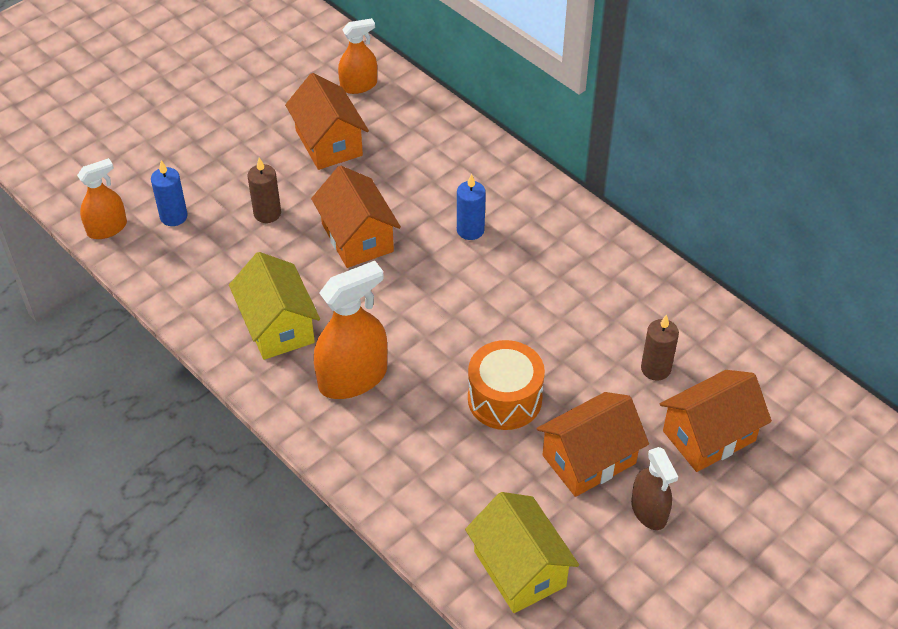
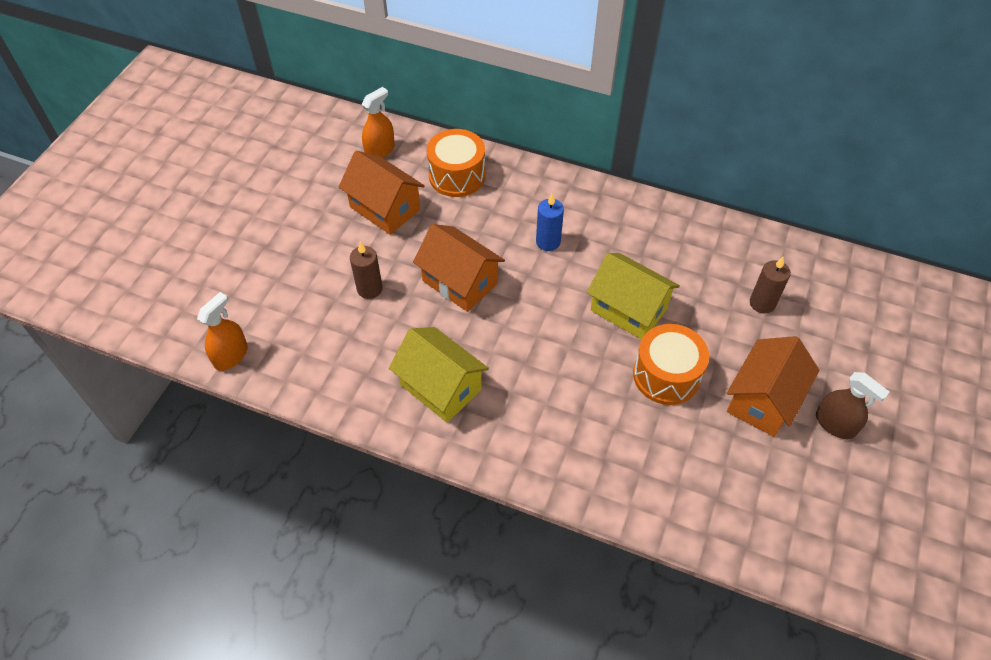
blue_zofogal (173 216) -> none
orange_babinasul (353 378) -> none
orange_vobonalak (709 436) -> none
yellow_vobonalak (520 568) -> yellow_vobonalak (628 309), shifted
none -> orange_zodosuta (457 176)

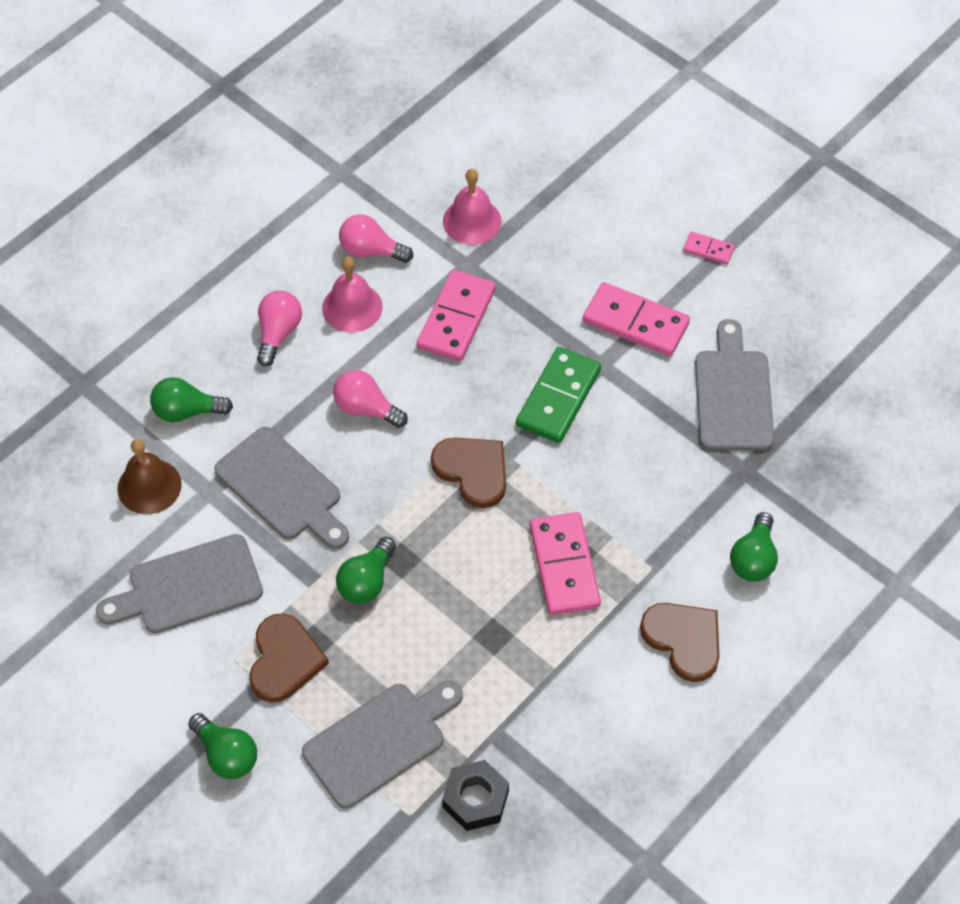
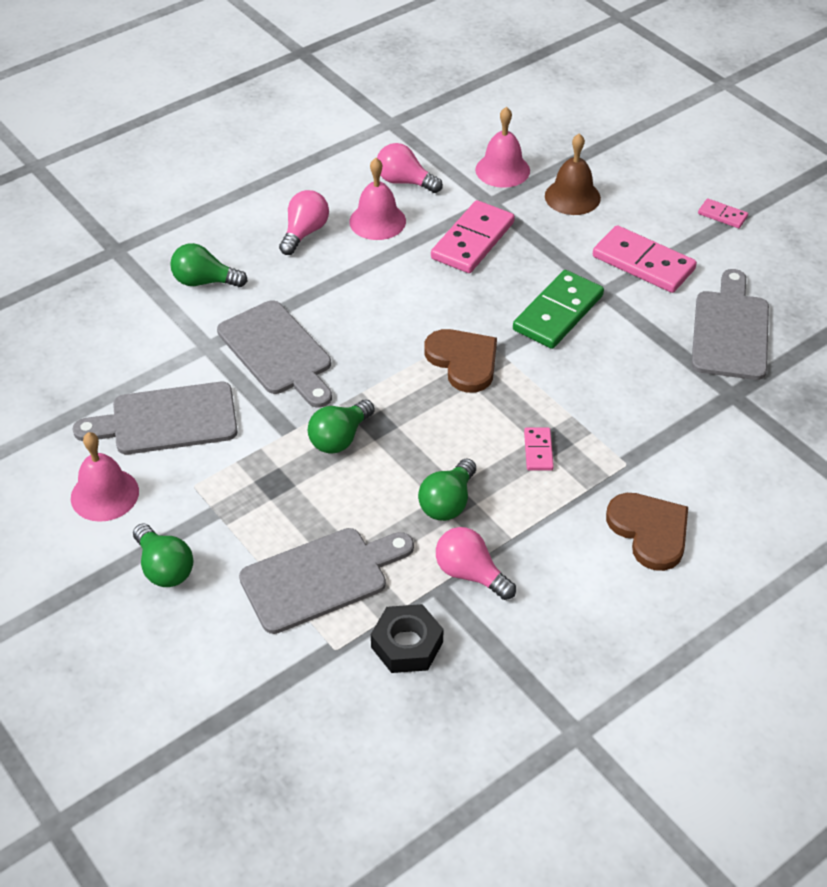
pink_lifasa (366 408) -> pink_lifasa (470 574), shifted
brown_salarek (149 486) -> brown_salarek (572 197), shifted
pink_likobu (564 566) -> pink_likobu (538 451), x0.50
green_lifasa (753 559) -> green_lifasa (448 502), shifted
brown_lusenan (284 660) -> none
none -> pink_salarek (104 494)

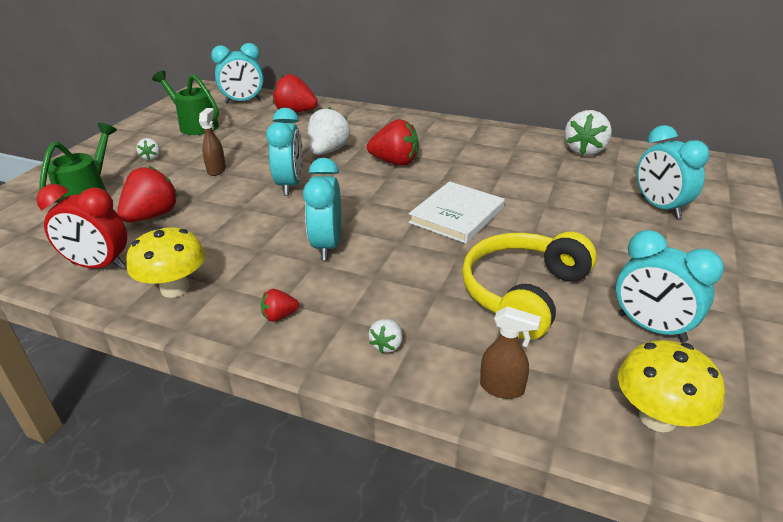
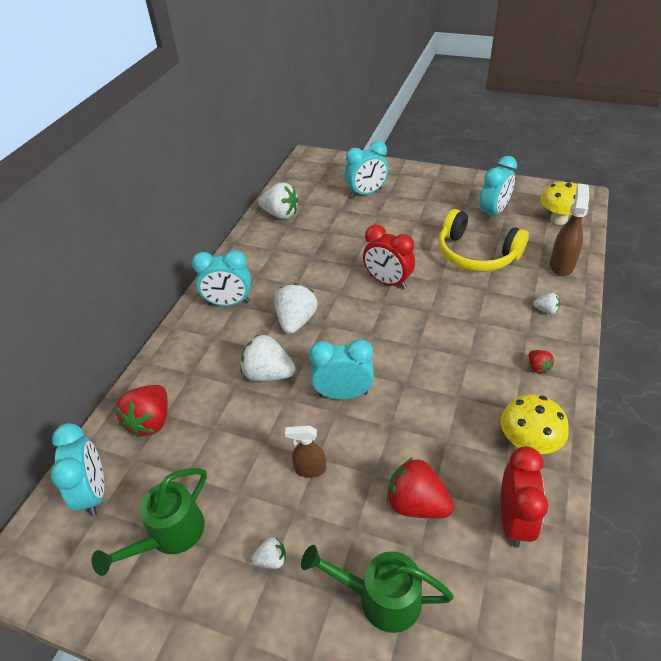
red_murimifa (395 162) -> white_murimifa (296 321)
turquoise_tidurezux (327 246) -> turquoise_tidurezux (229 303), shifted
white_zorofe (457 215) -> red_tidurezux (387 282)
brown_babinasul (502 388) -> brown_babinasul (561 265), x1.55

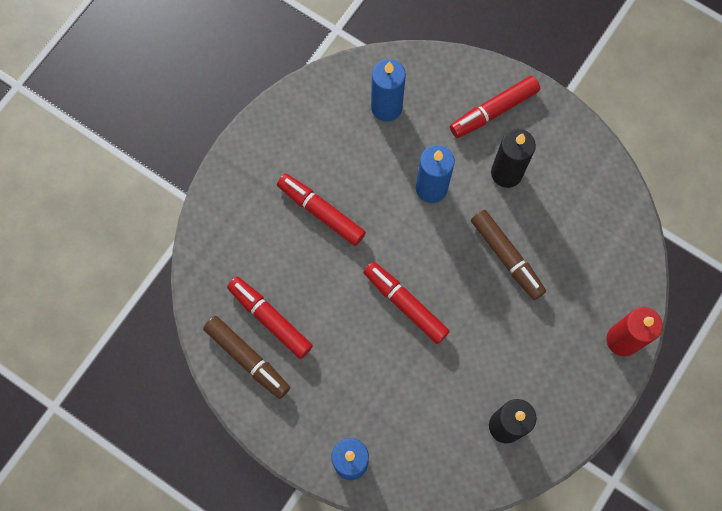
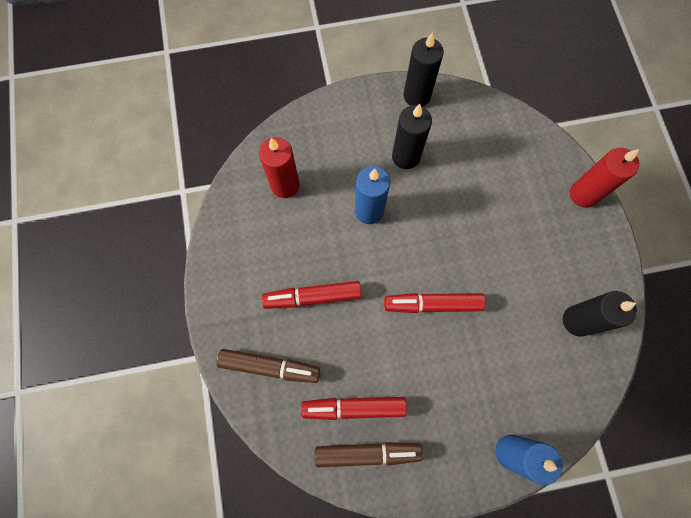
blue_zofogal (386 107) -> red_zofogal (285 185)
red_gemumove (494 111) -> none
brown_gemumove (506 257) -> brown_gemumove (269 366), shifted
none -> black_zofogal (417 96)

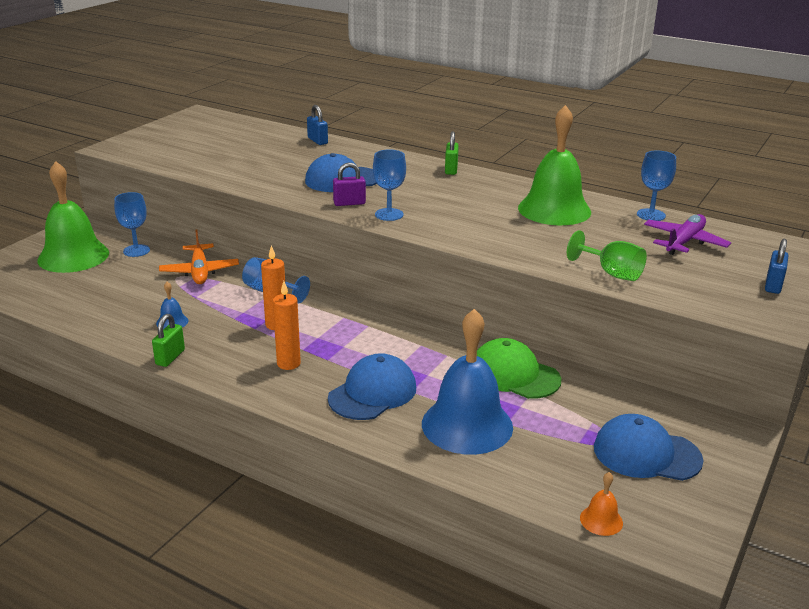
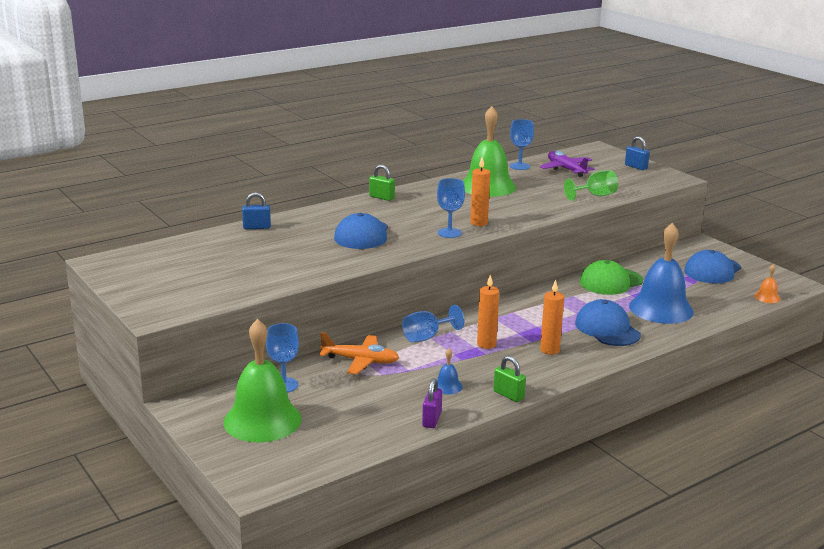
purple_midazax (349 203) -> purple_midazax (432 419), shifted
none -> orange_zofogal (479 223)

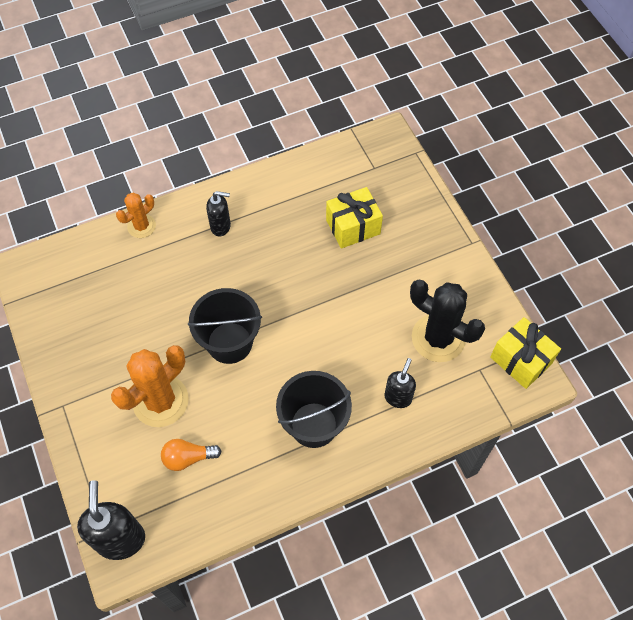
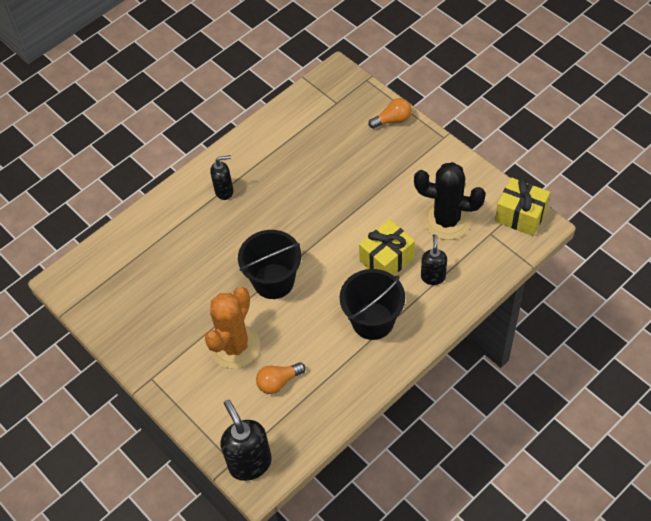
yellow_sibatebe (353 227) -> yellow_sibatebe (386 259), shifted
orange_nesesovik (141 226) -> none
none -> orange_lifasa (393 120)

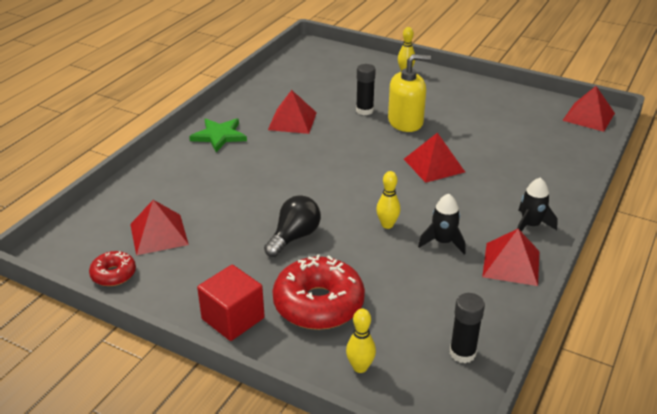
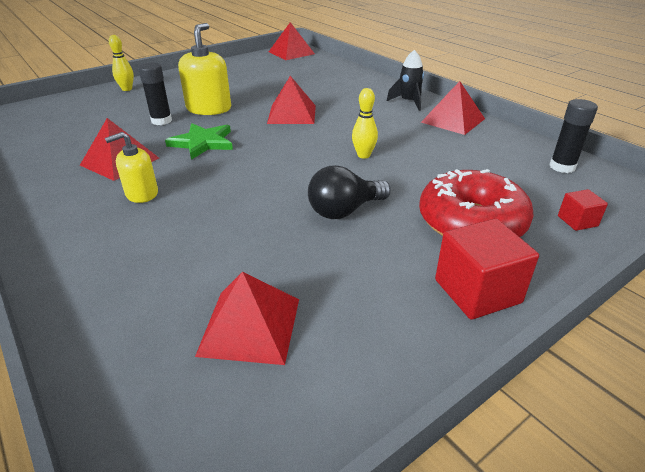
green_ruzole (219 136) -> green_ruzole (202 143), shifted
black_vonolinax (443 242) -> none
black_lifasa (294 237) -> black_lifasa (344 211), 90 degrees counterclockwise
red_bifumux (113 274) -> none
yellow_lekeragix (360 367) -> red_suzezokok (577 221)
none -> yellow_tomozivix (142 193)

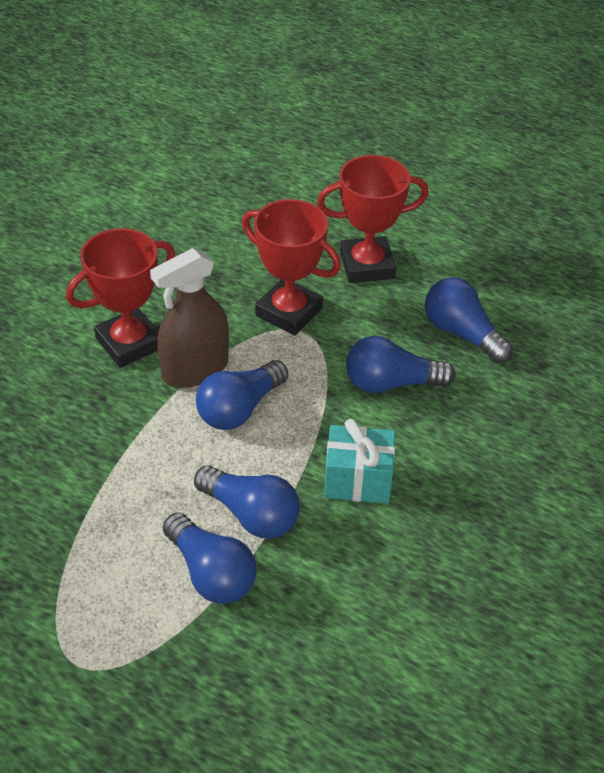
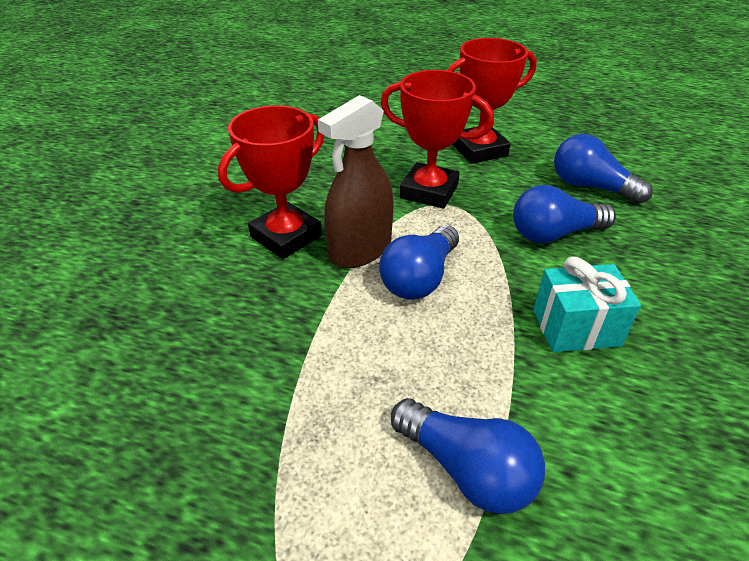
blue_lifasa (251 515) -> none

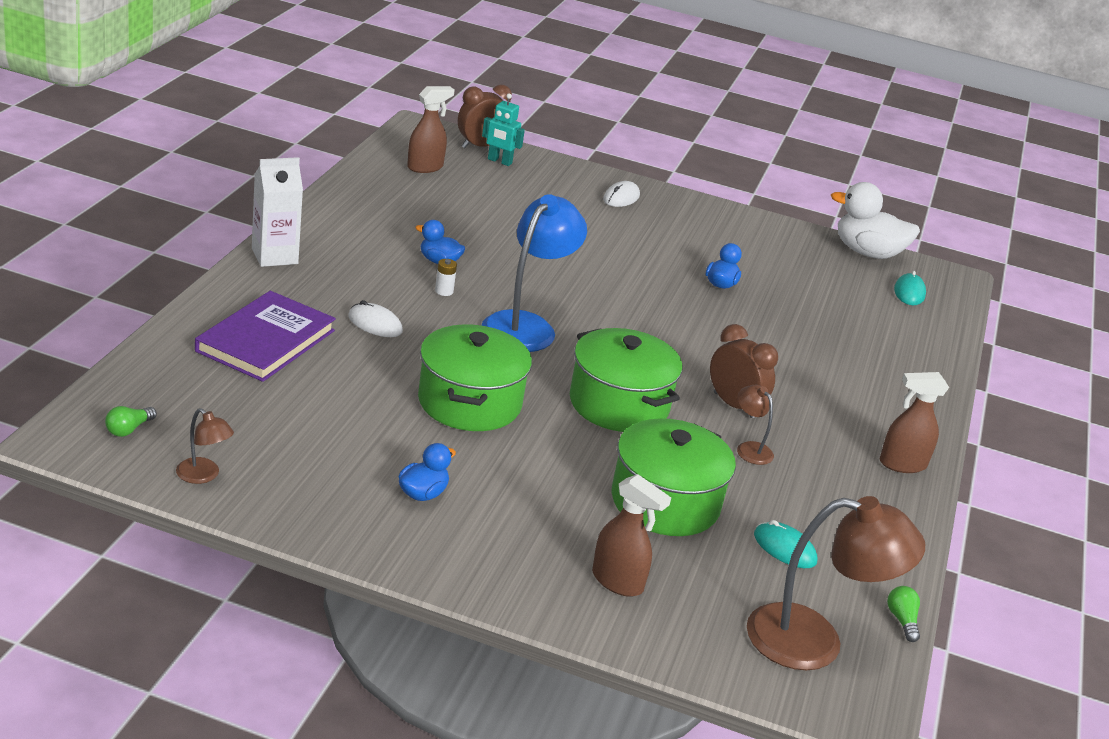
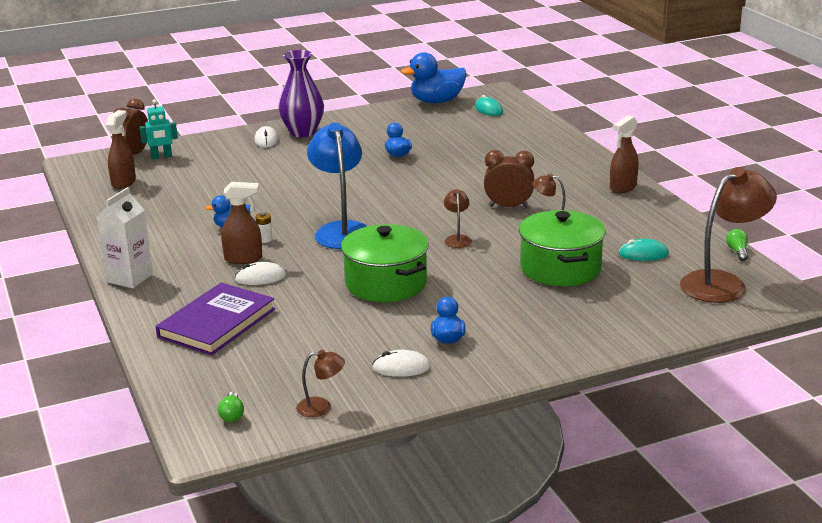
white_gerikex (867 253) -> blue_gerikex (437 101)
purple_zorofe (265 341) -> purple_zorofe (216 323), 45 degrees clockwise
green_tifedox (619 404) -> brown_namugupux (457 239)
brown_babinasul (618 582) -> brown_babinasul (243 259), shifted
green_lifasa (902 620) -> green_lifasa (737 251), 45 degrees clockwise
none -> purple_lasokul (303 132)
none -> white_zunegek (401 367)

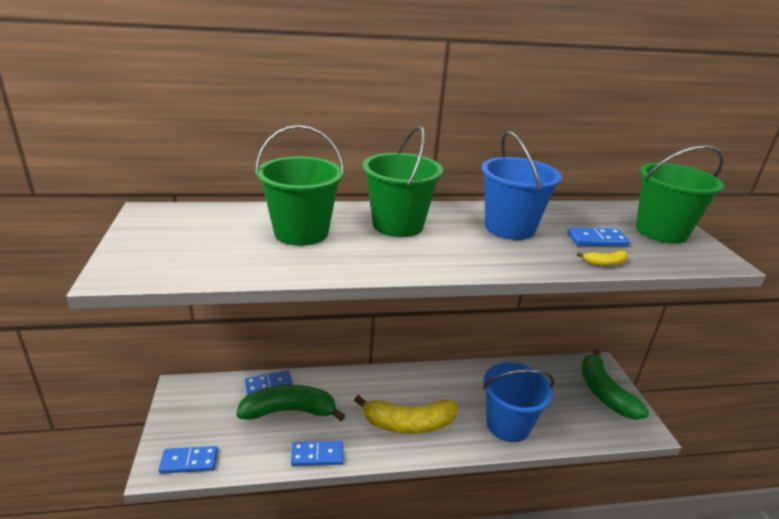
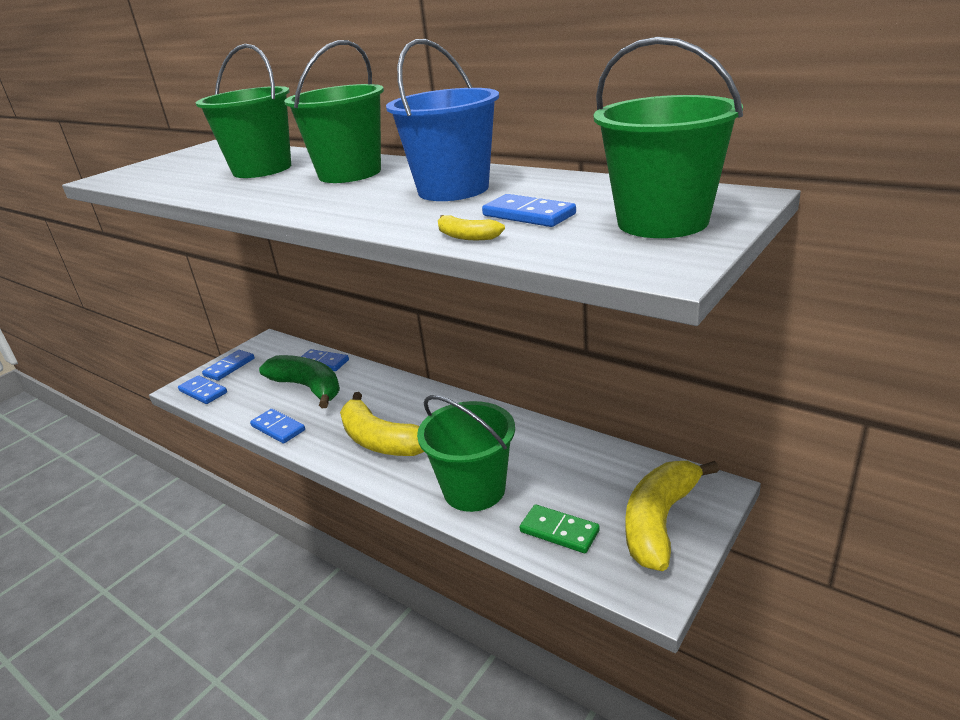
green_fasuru (604 393) -> yellow_fasuru (660 521)
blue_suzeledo (508 425) -> green_suzeledo (474 490)
none -> blue_likobu (229 367)
none -> green_likobu (559 531)

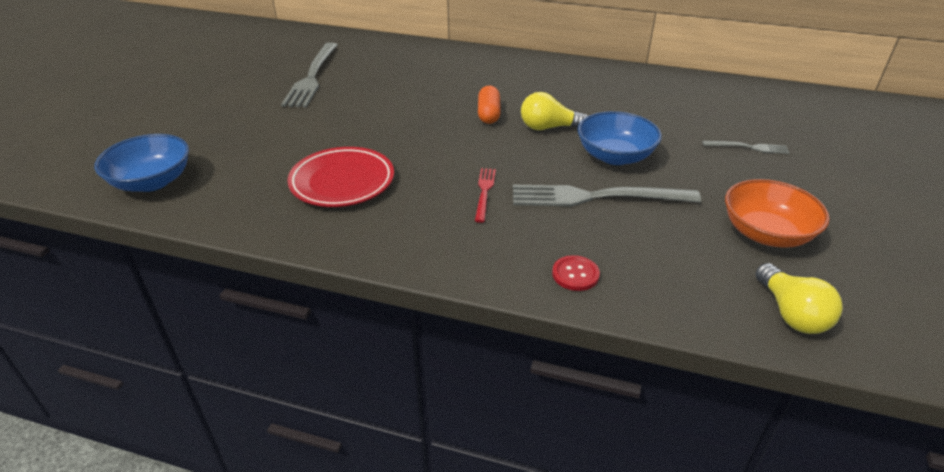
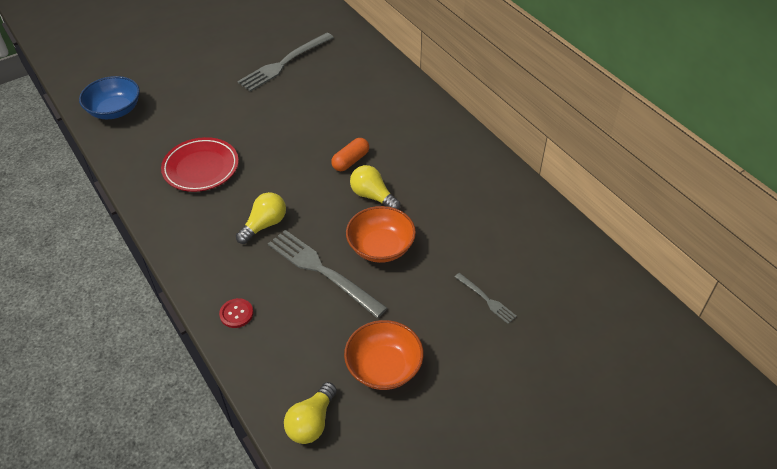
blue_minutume (615 156) -> orange_minutume (381 247)
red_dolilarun (484 192) -> yellow_lifasa (264 225)

